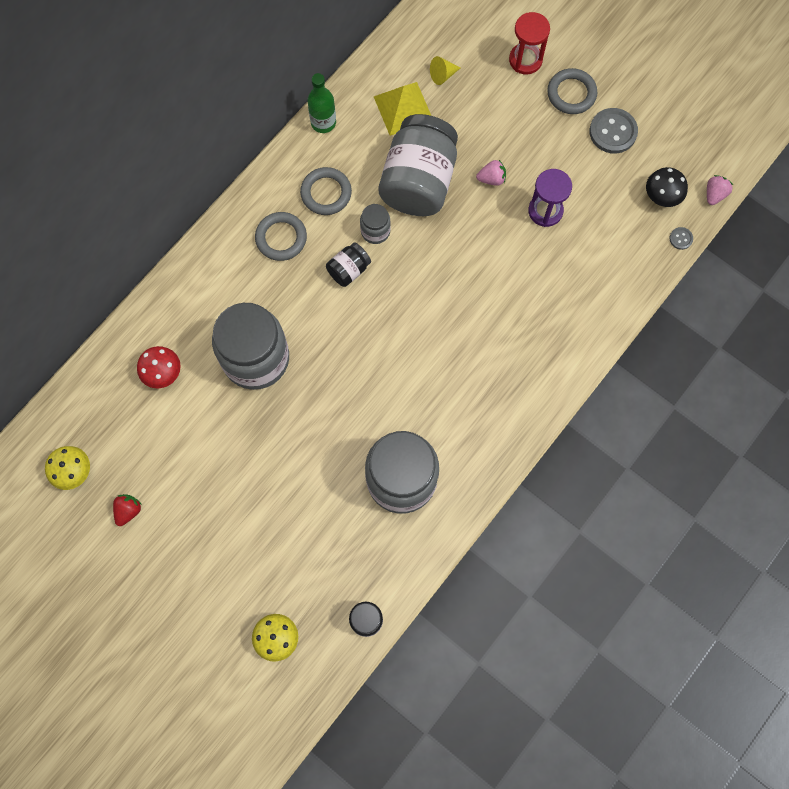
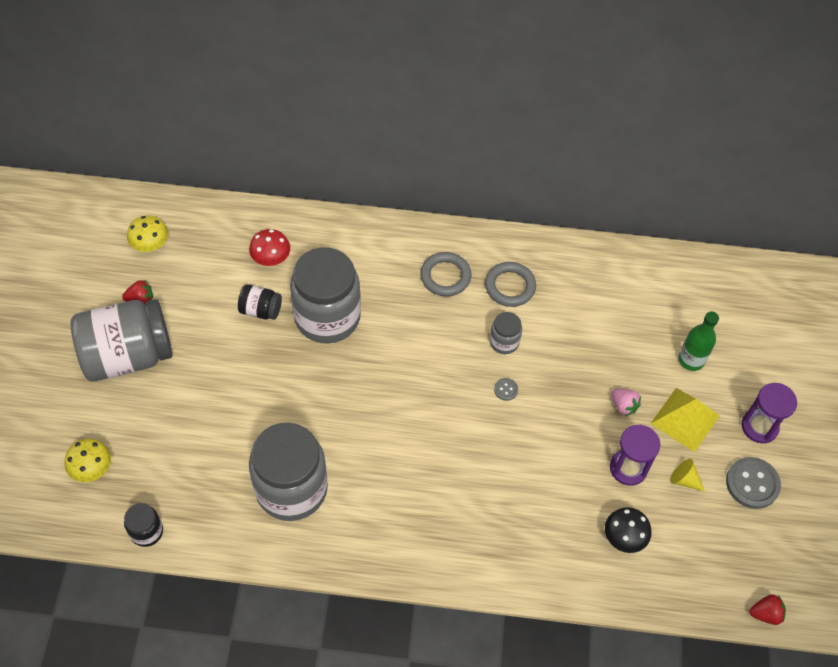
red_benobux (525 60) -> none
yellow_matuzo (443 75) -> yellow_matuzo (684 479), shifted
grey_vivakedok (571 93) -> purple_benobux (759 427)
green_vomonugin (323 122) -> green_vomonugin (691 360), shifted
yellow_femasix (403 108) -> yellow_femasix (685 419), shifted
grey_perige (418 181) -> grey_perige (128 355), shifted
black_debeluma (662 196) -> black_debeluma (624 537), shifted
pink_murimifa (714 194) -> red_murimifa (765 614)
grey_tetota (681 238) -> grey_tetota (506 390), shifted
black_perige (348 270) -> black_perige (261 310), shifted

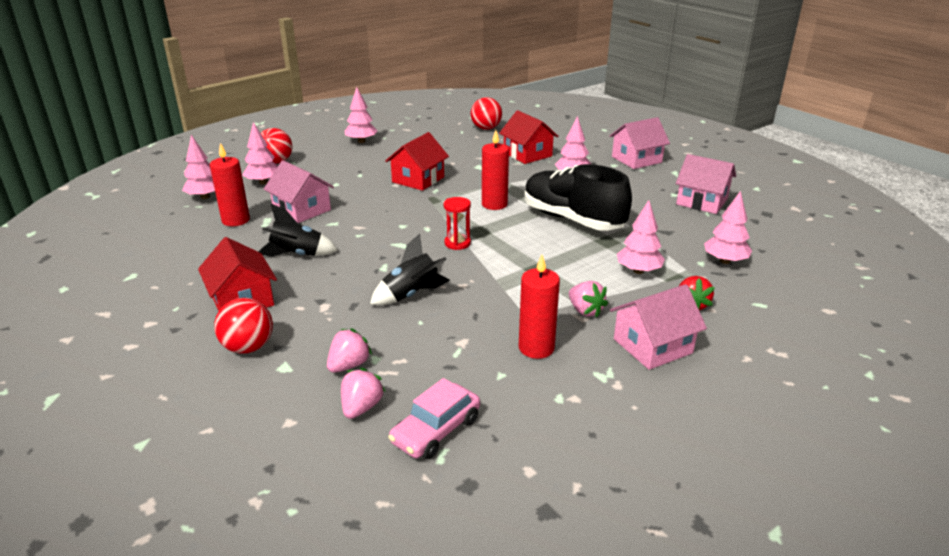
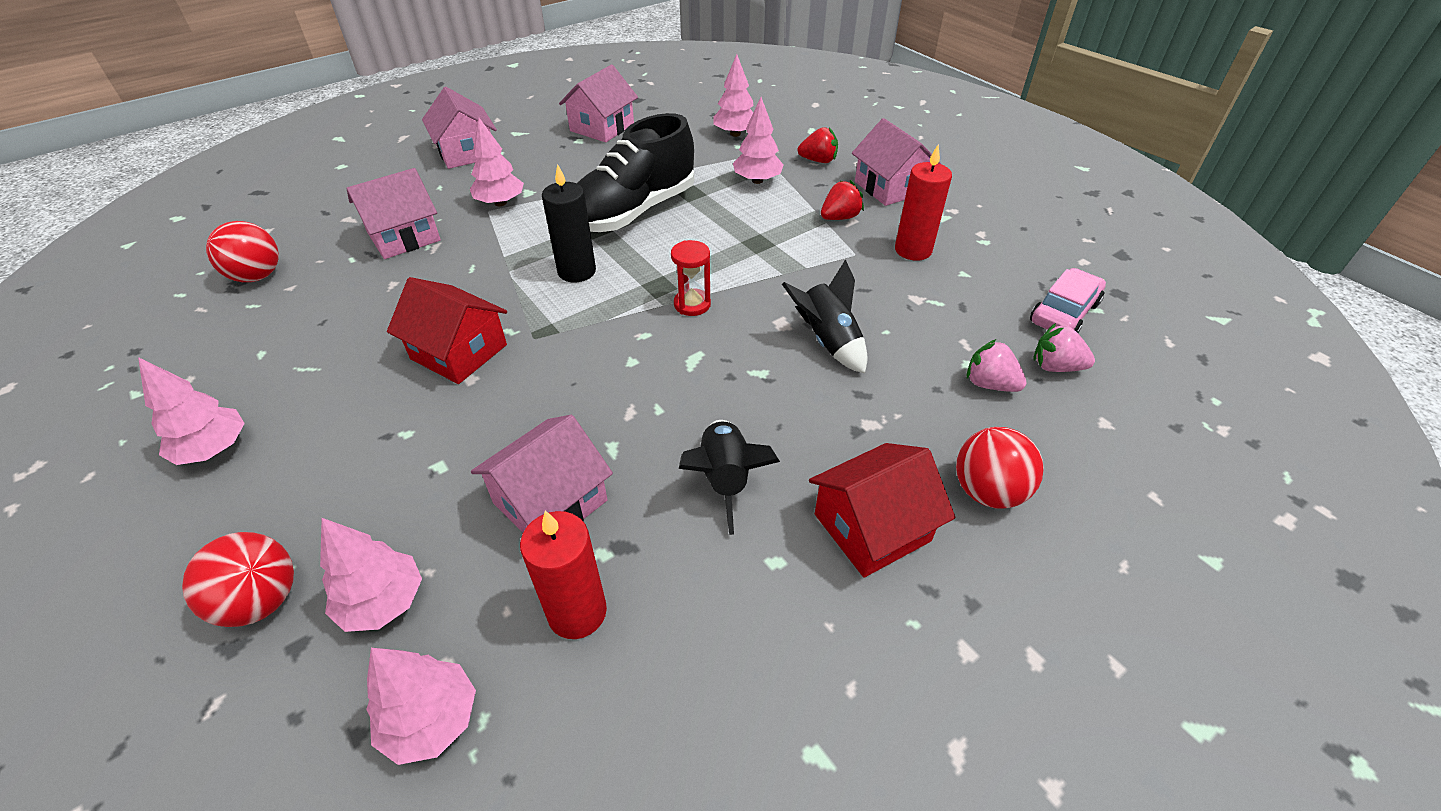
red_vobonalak (527 154) -> pink_vobonalak (403 236)
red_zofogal (494 204) -> black_zofogal (577 271)
pink_murimifa (585 311) -> red_murimifa (839 217)
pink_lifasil (436 430) -> pink_lifasil (1063 313), 90 degrees counterclockwise

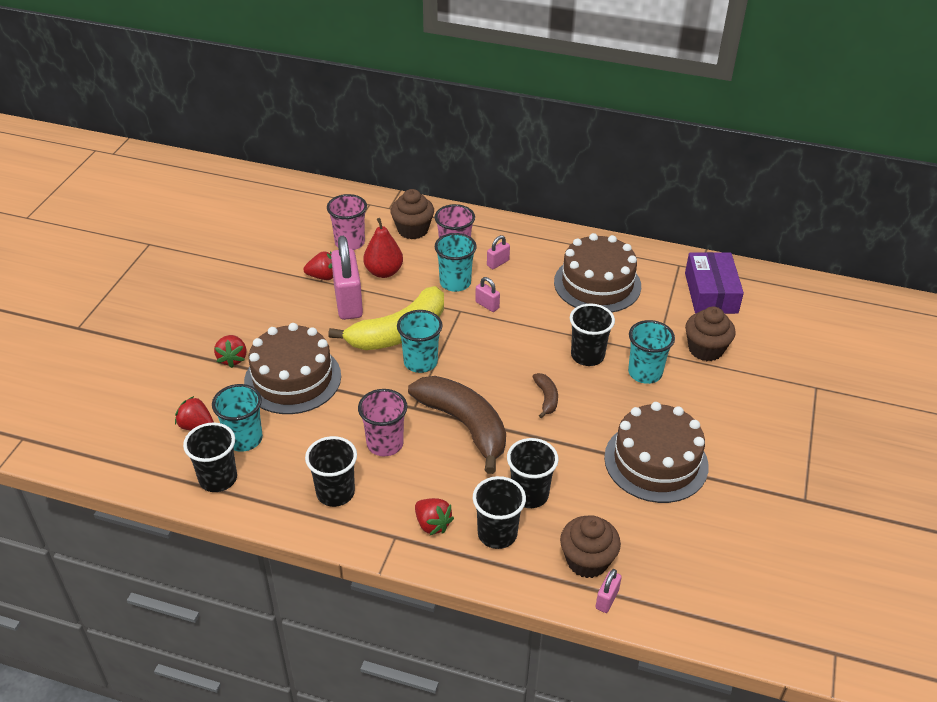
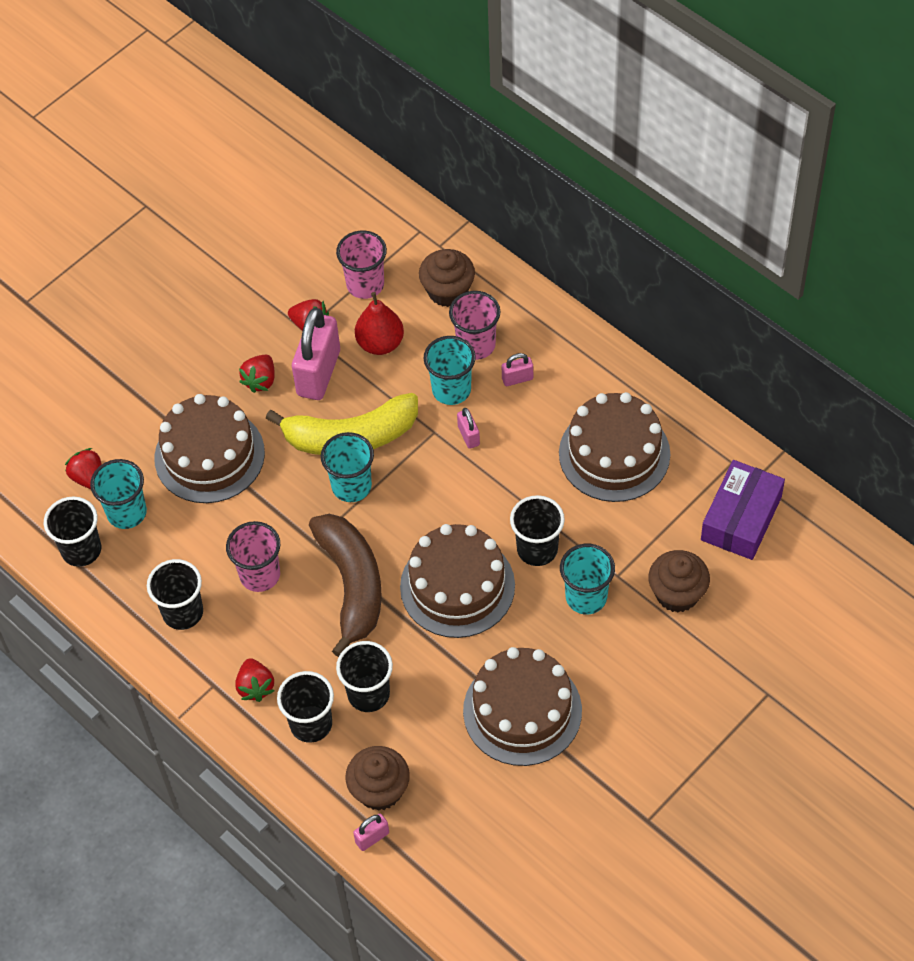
red_murimifa (232 359) -> red_murimifa (260 381), shifted
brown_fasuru (546 398) -> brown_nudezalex (457 586)

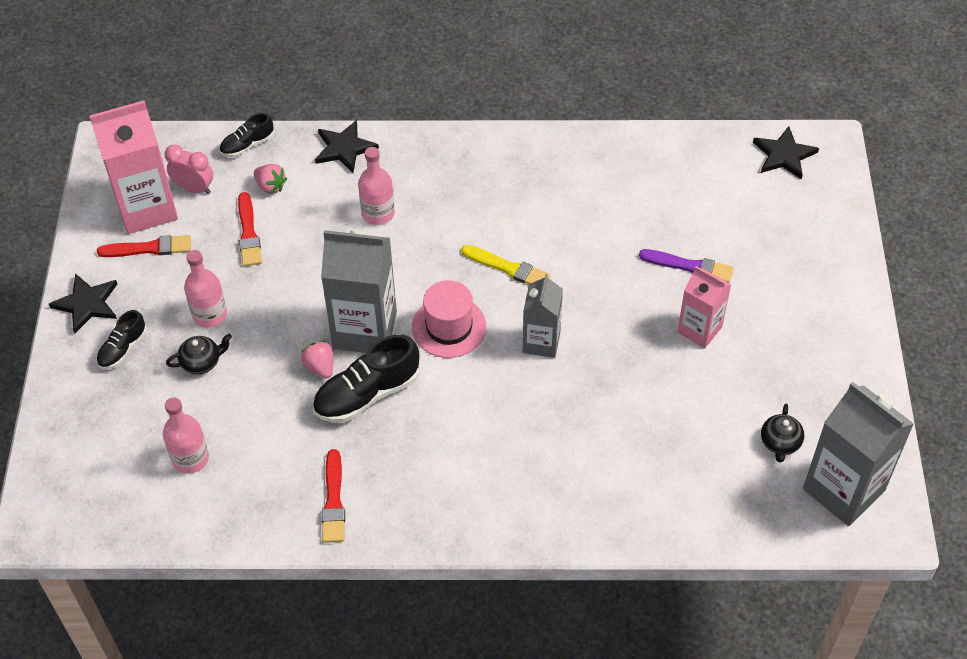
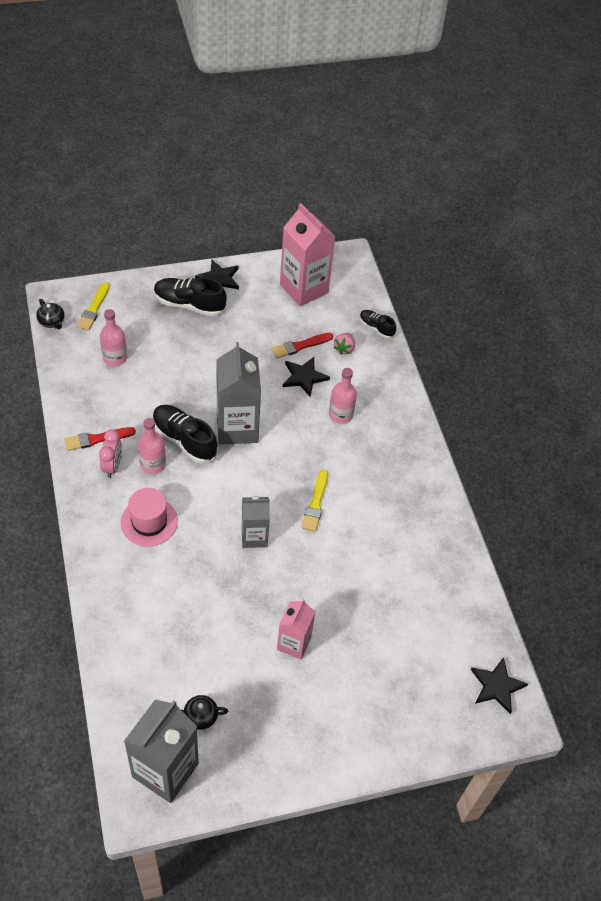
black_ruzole (344 148) -> black_ruzole (304 377), shifted
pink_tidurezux (194 188) -> pink_tidurezux (112 466), shifted
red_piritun (149 248) -> none
purple_piritun (689 266) -> none
pink_vomonugin (209 314) -> pink_vomonugin (153 464), shifted
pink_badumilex (449 327) -> pink_badumilex (149 522), shifted
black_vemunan (123 349) -> black_vemunan (189 304), x1.77
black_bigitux (202 362) -> black_bigitux (52 322), shifted
pink_murimifa (320 367) -> none
none -> yellow_piritun (94 309)

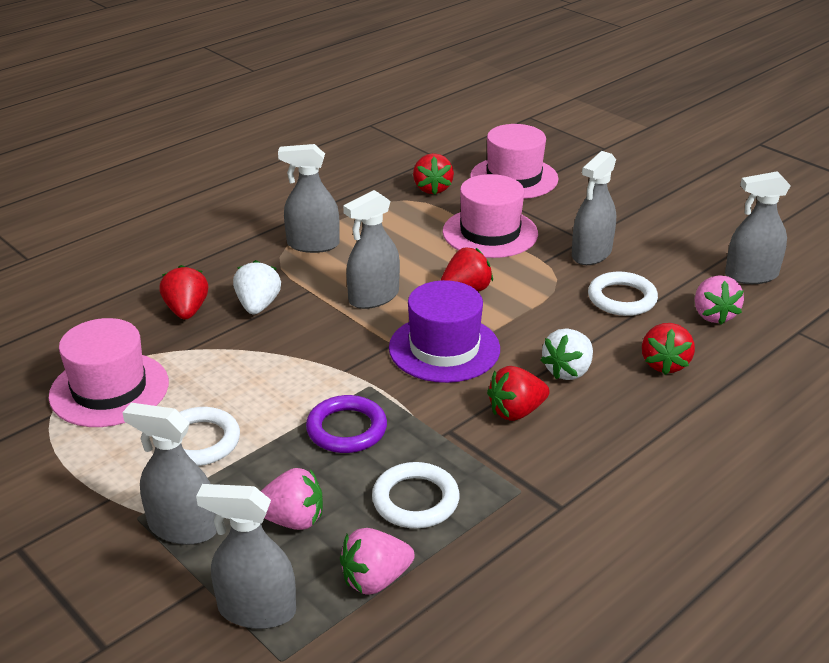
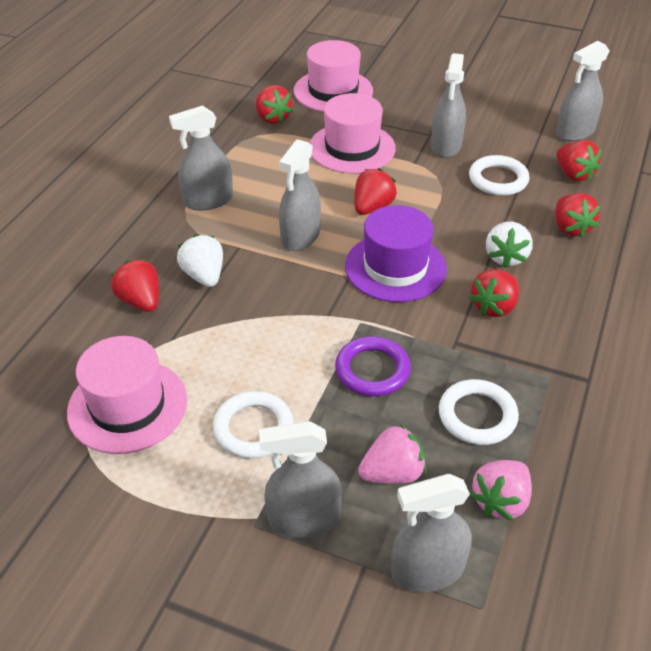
pink_murimifa (713 315) -> red_murimifa (573 174)

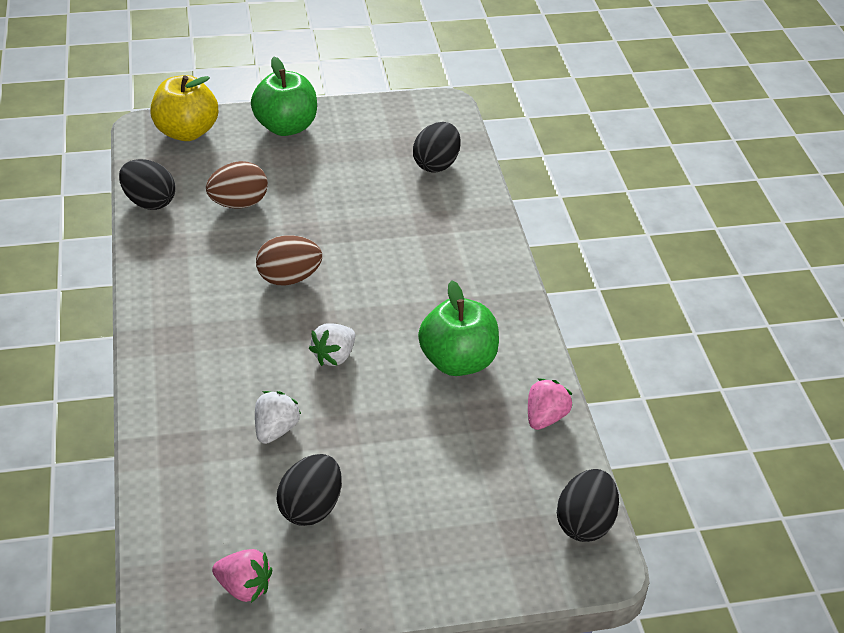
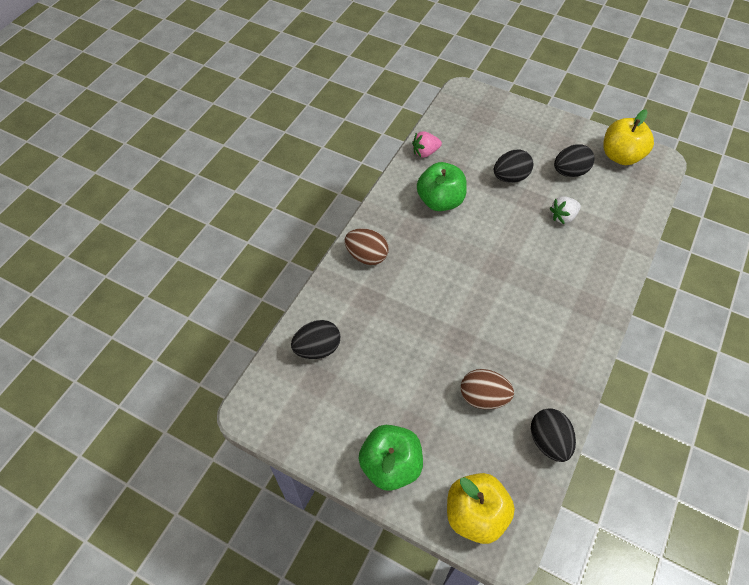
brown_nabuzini (289 278) -> brown_nabuzini (367 256), shifted
white_murimifa (334 356) -> none
black_nabuzini (585 523) -> black_nabuzini (510 177), shifted
pink_murimifa (244 587) -> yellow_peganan (620 156)

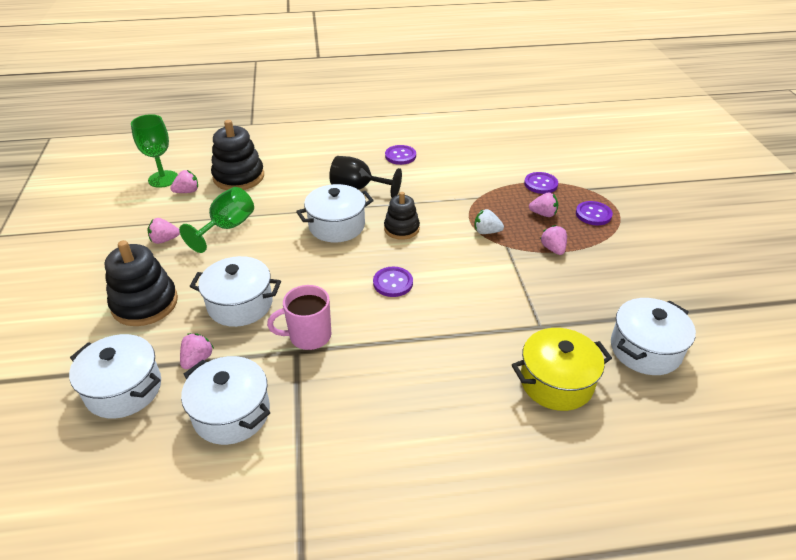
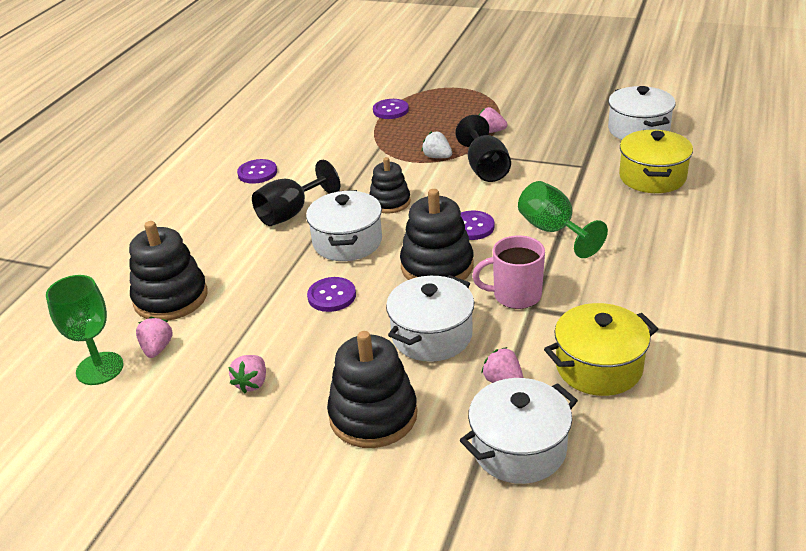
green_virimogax (227 227) -> green_virimogax (553 231), shifted
pink_murimifa (543 214) -> none
purple_tetota (593 214) -> purple_tetota (331 296), shifted
white_murimifa (486 232) -> white_murimifa (437 157), 90 degrees clockwise
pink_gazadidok (309 336) -> pink_gazadidok (515 295), 75 degrees clockwise
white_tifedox (231 413) -> yellow_tifedox (598 367)
none -> black_virimogax (485 168)
none -> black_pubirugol (437 266)

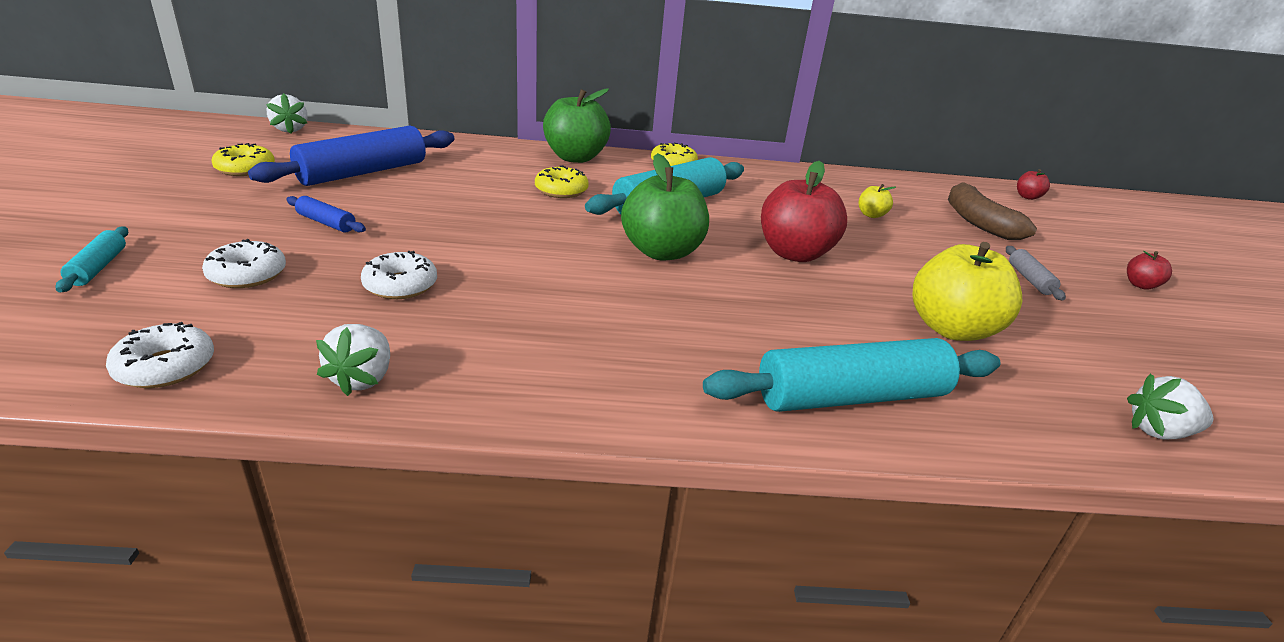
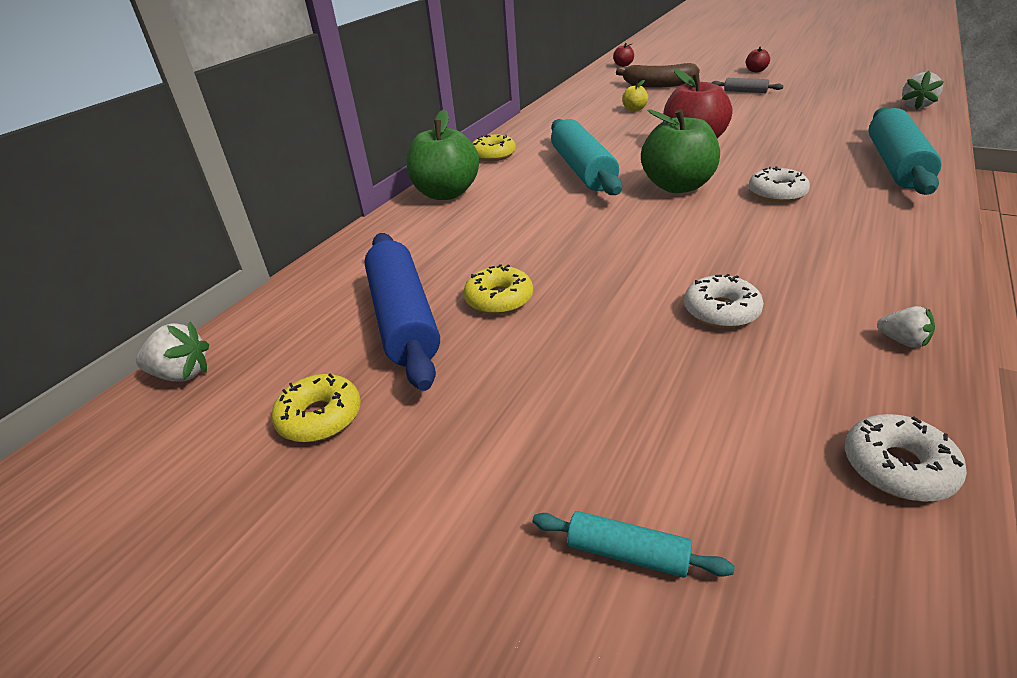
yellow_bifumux (561 190) -> yellow_bifumux (499 299), shifted
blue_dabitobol (326 223) -> none
white_bifumux (247 274) -> white_bifumux (776 193), shifted
yellow_peganan (951 329) -> none
white_murimifa (362 379) -> white_murimifa (902 341), x0.66

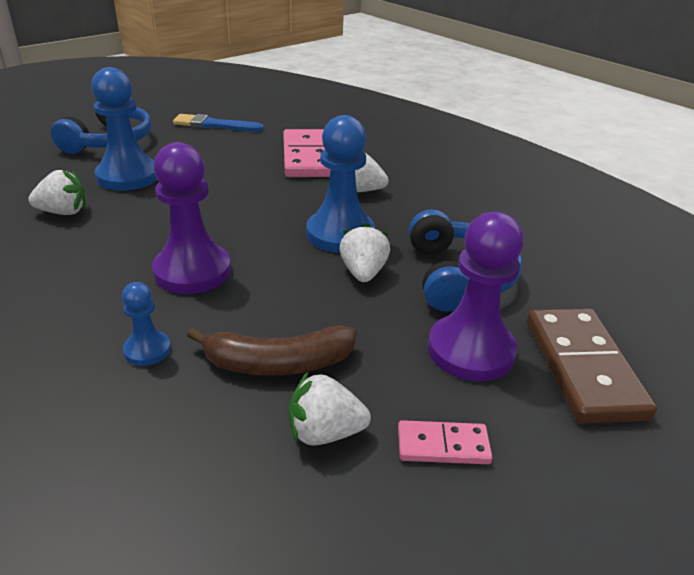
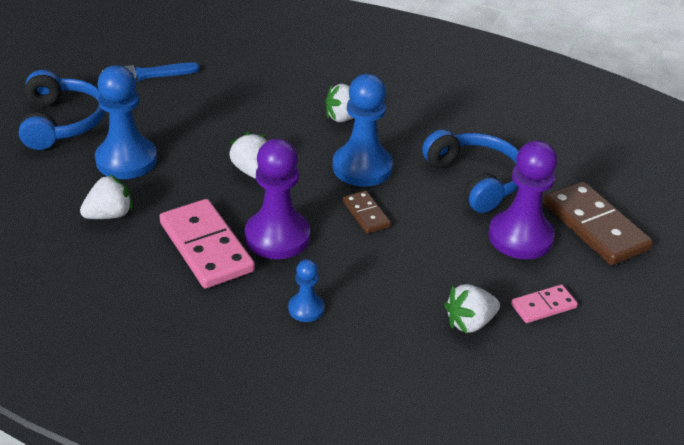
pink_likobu (307 157) -> pink_likobu (206 247), shifted
white_murimifa (363 273) -> white_murimifa (251 170), shifted
brown_fasuru (278 363) -> none
none -> brown_likobu (366 214)

